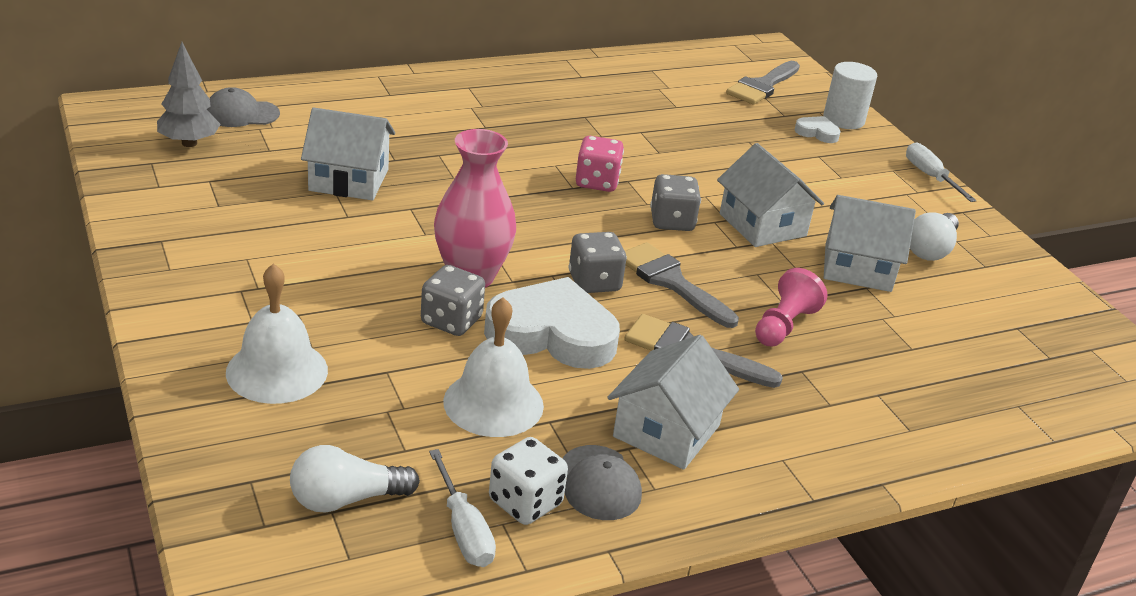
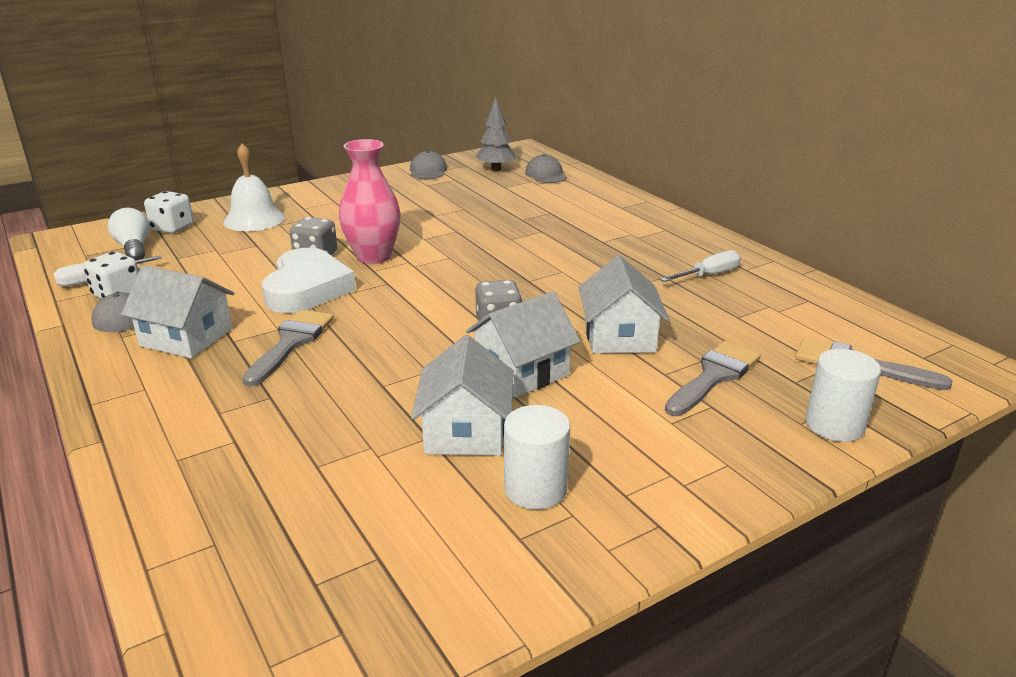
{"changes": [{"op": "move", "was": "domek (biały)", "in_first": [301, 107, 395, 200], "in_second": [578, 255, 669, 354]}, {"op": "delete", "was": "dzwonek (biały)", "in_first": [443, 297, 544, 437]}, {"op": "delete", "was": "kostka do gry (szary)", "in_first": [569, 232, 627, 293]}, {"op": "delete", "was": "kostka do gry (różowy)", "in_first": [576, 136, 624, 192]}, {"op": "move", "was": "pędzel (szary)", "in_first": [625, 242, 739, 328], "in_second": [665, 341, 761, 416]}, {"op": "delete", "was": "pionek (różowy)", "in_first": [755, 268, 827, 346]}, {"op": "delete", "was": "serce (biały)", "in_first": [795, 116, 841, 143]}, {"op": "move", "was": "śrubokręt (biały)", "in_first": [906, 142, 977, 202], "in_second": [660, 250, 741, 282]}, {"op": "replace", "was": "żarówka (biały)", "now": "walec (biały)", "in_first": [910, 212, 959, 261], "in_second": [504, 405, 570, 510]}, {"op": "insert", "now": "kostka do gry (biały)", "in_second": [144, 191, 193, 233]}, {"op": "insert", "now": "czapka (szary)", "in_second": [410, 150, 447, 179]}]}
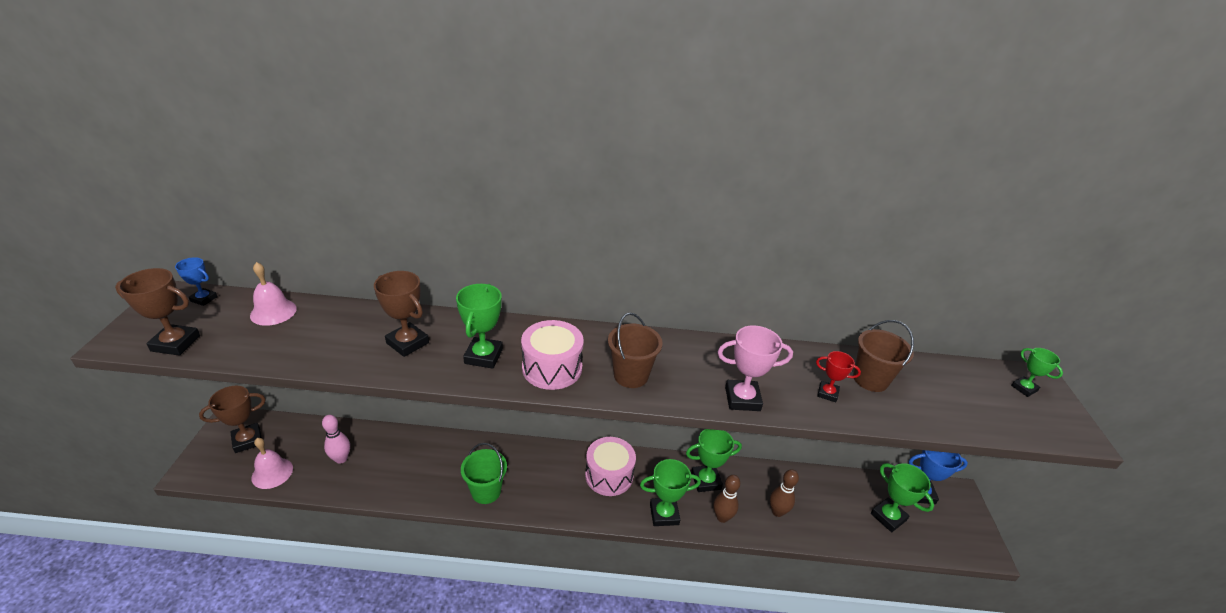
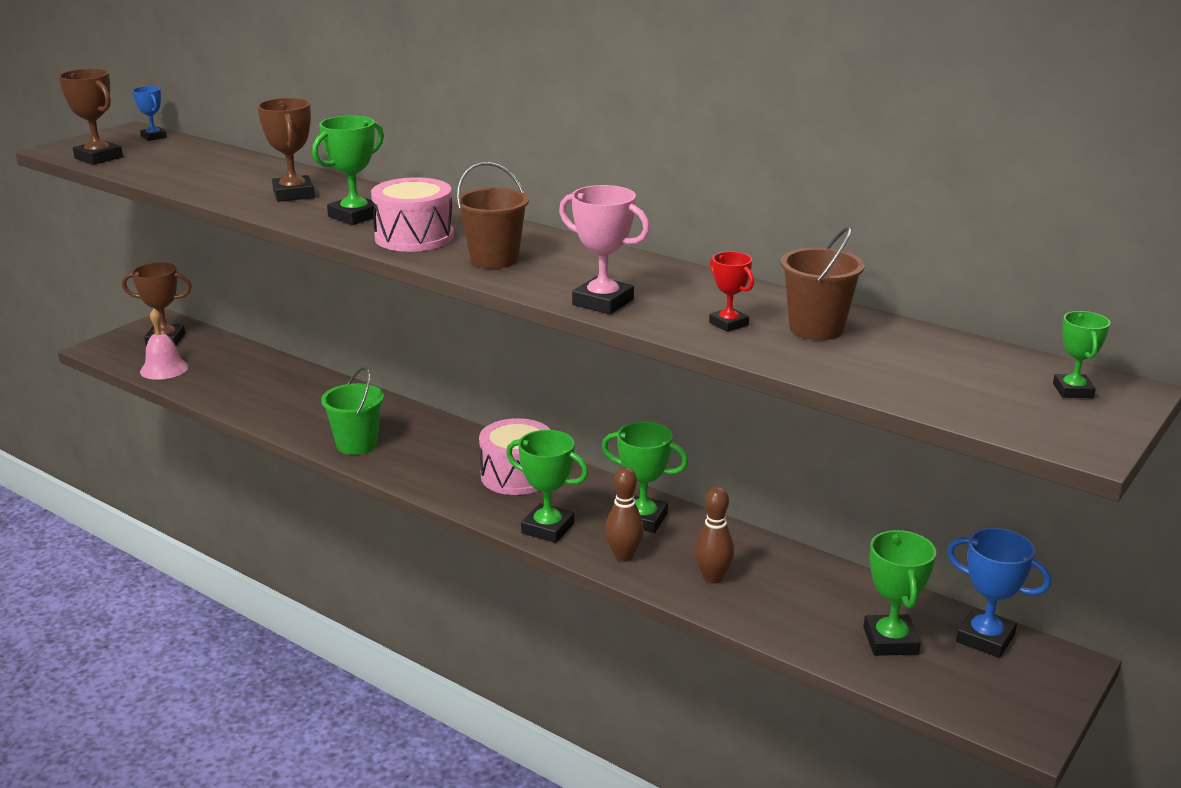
{"changes": [{"op": "delete", "was": "dzwonek (różowy)", "in_first": [250, 262, 297, 326]}, {"op": "delete", "was": "kręgiel (różowy)", "in_first": [322, 415, 350, 464]}]}
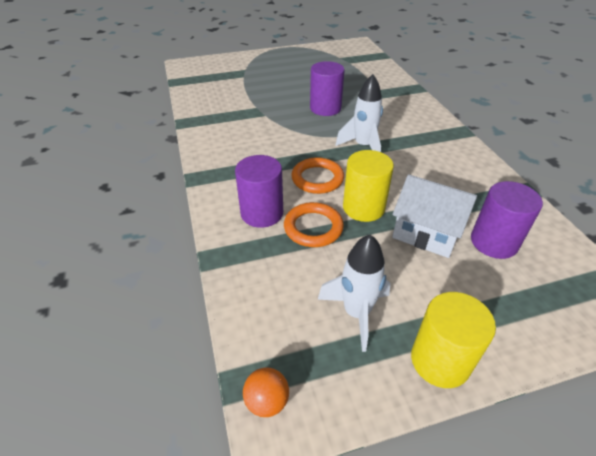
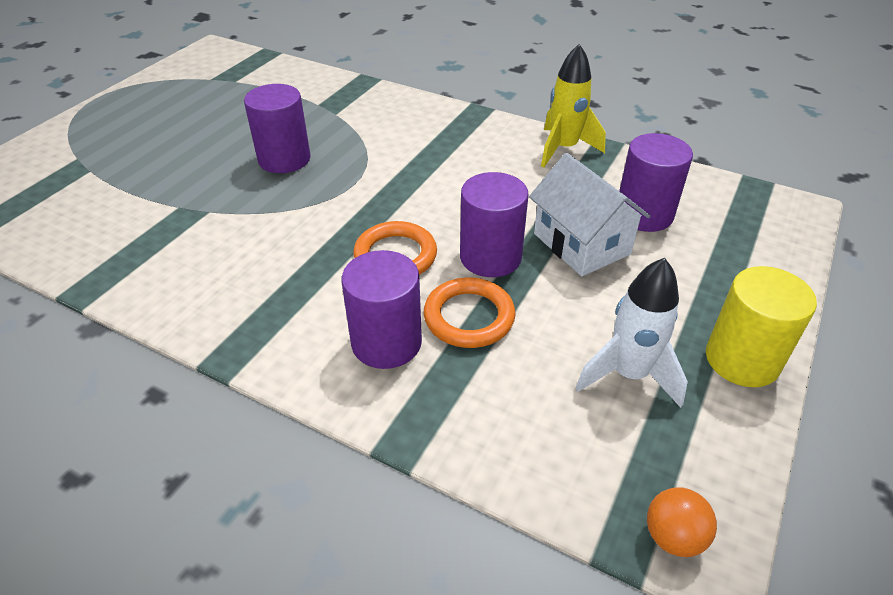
{"changes": [{"op": "delete", "was": "rakieta (biały)", "in_first": [335, 74, 383, 152]}, {"op": "recolor", "was": "walec (żółty)", "now": "walec (fioletowy)", "in_first": [343, 150, 394, 222], "in_second": [460, 172, 529, 277]}, {"op": "rotate", "was": "domek (biały)", "in_first": [392, 174, 477, 258], "in_second": [529, 153, 651, 277], "clockwise": 75}, {"op": "insert", "now": "rakieta (żółty)", "in_second": [541, 44, 606, 168]}]}
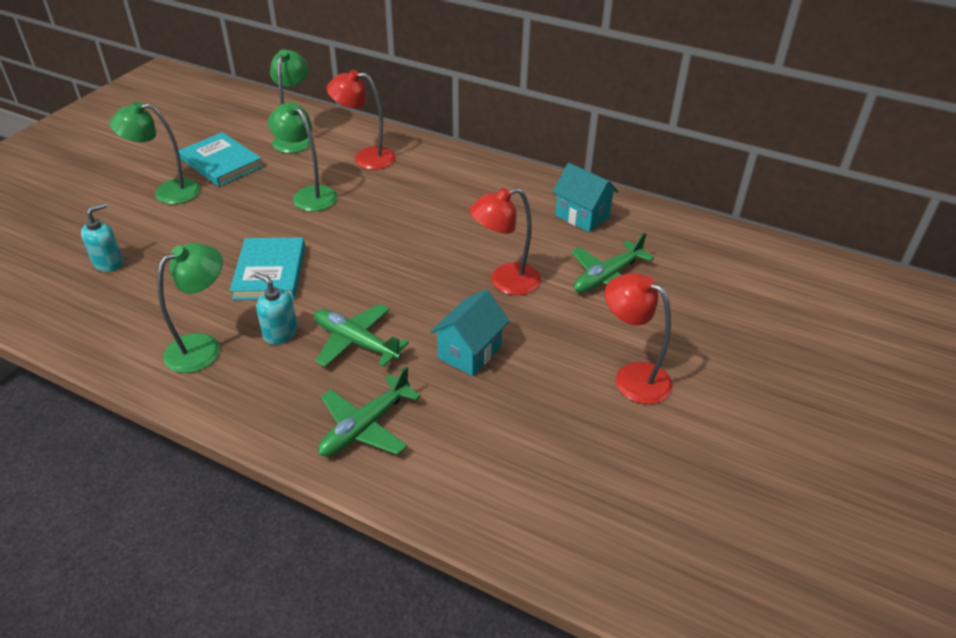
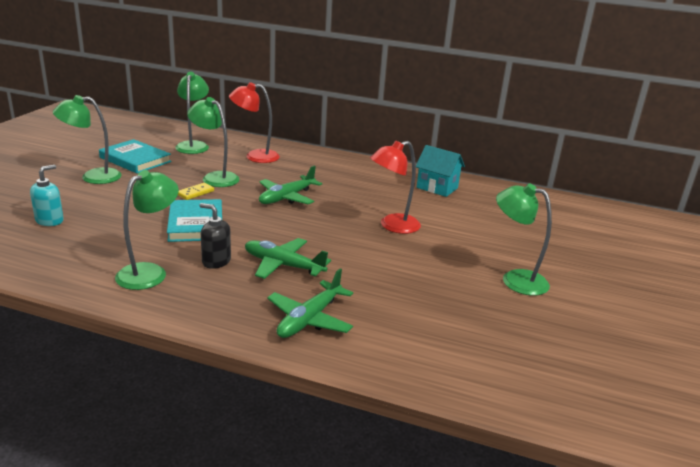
{"changes": [{"op": "recolor", "was": "dozownik mydła (turkusowy)", "now": "dozownik mydła (czarny)", "in_first": [254, 272, 298, 344], "in_second": [199, 203, 231, 269]}, {"op": "delete", "was": "domek (turkusowy)", "in_first": [430, 289, 509, 376]}, {"op": "move", "was": "samolot (zielony)", "in_first": [571, 232, 654, 292], "in_second": [259, 165, 322, 204]}, {"op": "recolor", "was": "lampka (czerwony)", "now": "lampka (zielony)", "in_first": [605, 273, 673, 404], "in_second": [496, 183, 552, 296]}, {"op": "insert", "now": "kostka domina (żółty)", "in_second": [178, 183, 214, 200]}]}
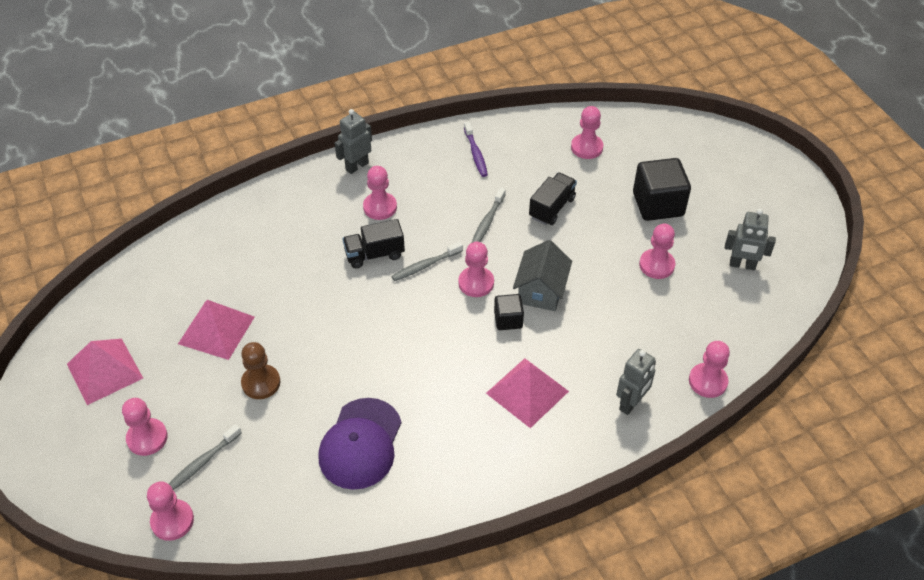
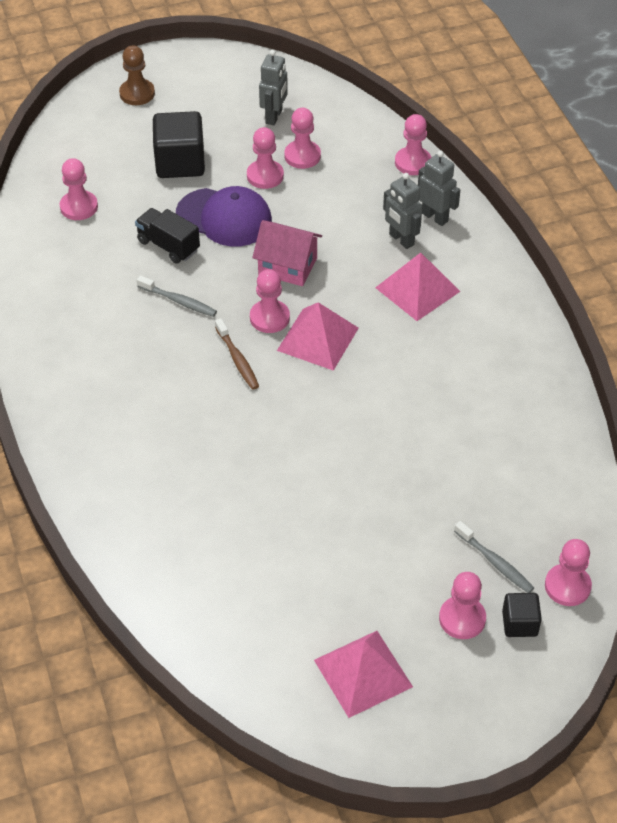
{"changes": [{"op": "move", "was": "piramida (różowy)", "in_first": [178, 300, 255, 360], "in_second": [277, 302, 359, 371]}, {"op": "move", "was": "pionek (brązowy)", "in_first": [241, 342, 281, 399], "in_second": [119, 45, 155, 105]}, {"op": "move", "was": "czapka (fioletowy)", "in_first": [318, 398, 401, 490], "in_second": [176, 186, 272, 247]}, {"op": "move", "was": "robot (szary)", "in_first": [335, 109, 372, 174], "in_second": [383, 173, 422, 249]}, {"op": "delete", "was": "ciężarówka (czarny)", "in_first": [342, 219, 405, 268]}, {"op": "move", "was": "pionek (różowy)", "in_first": [363, 166, 397, 220], "in_second": [284, 108, 321, 169]}, {"op": "recolor", "was": "szczoteczka do zębów (szary)", "now": "szczoteczka do zębów (brązowy)", "in_first": [391, 241, 463, 281], "in_second": [215, 318, 259, 390]}, {"op": "delete", "was": "szczoteczka do zębów (fioletowy)", "in_first": [464, 121, 488, 177]}, {"op": "move", "was": "sześcian (czarny)", "in_first": [494, 294, 524, 330], "in_second": [502, 593, 542, 637]}, {"op": "recolor", "was": "domek (szary)", "now": "domek (różowy)", "in_first": [513, 240, 572, 311], "in_second": [252, 220, 322, 286]}]}
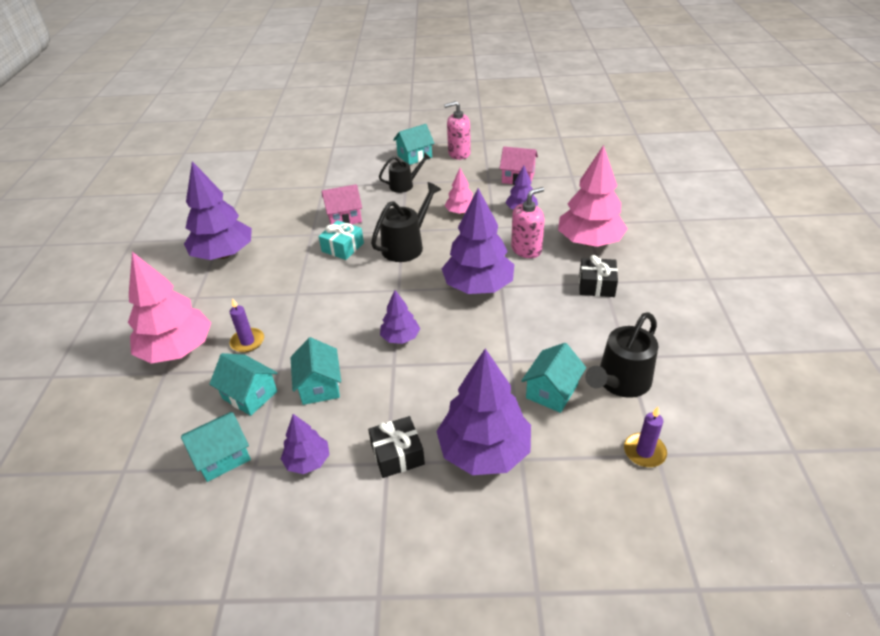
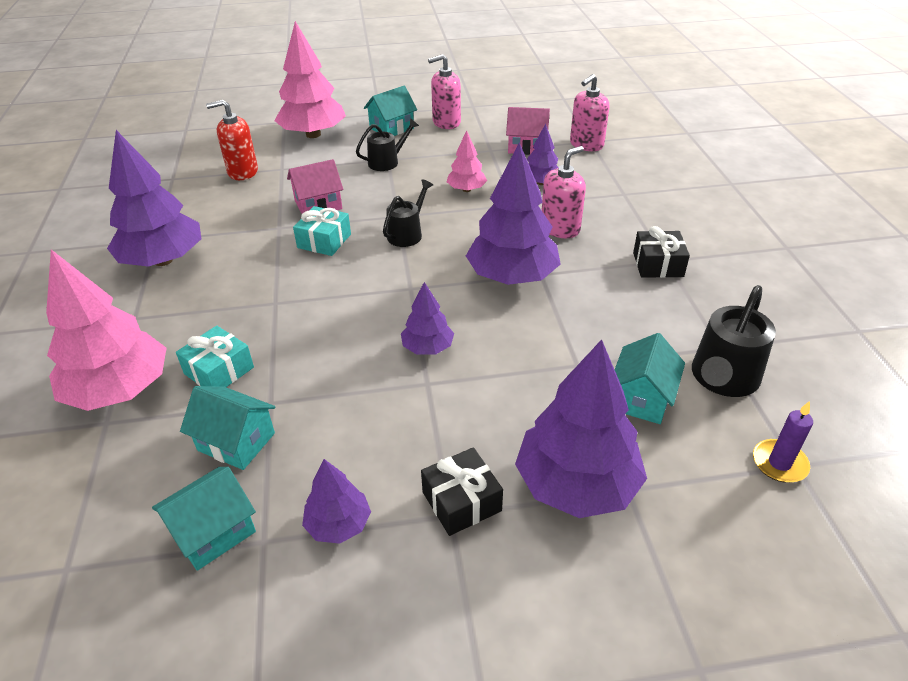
{"changes": [{"op": "replace", "was": "świeca (fioletowy)", "now": "prezent (turkusowy)", "in_first": [230, 298, 264, 353], "in_second": [176, 326, 254, 387]}, {"op": "delete", "was": "domek (turkusowy)", "in_first": [290, 337, 341, 405]}, {"op": "resize", "was": "konewka (czarny)", "in_first": [371, 182, 441, 262], "in_second": [383, 179, 433, 247], "ratio": 0.65}, {"op": "move", "was": "drzewko (różowy)", "in_first": [558, 145, 628, 247], "in_second": [274, 21, 346, 138]}, {"op": "insert", "now": "dozownik mydła (czerwony)", "in_second": [206, 100, 258, 180]}, {"op": "insert", "now": "dozownik mydła (różowy)", "in_second": [570, 74, 609, 151]}]}
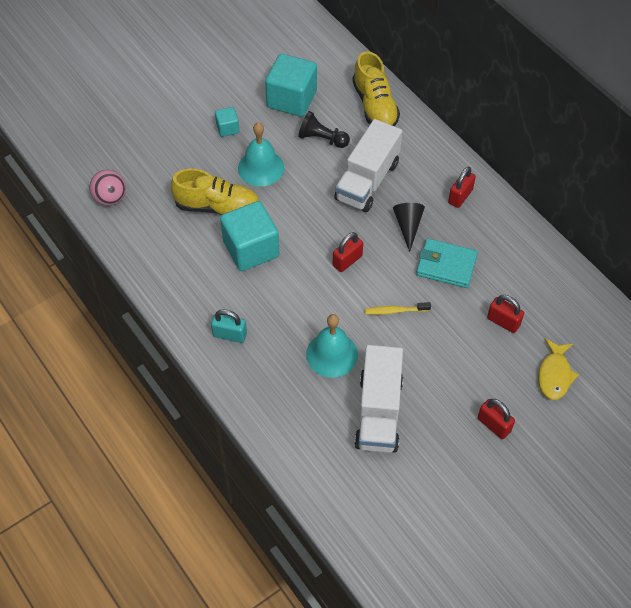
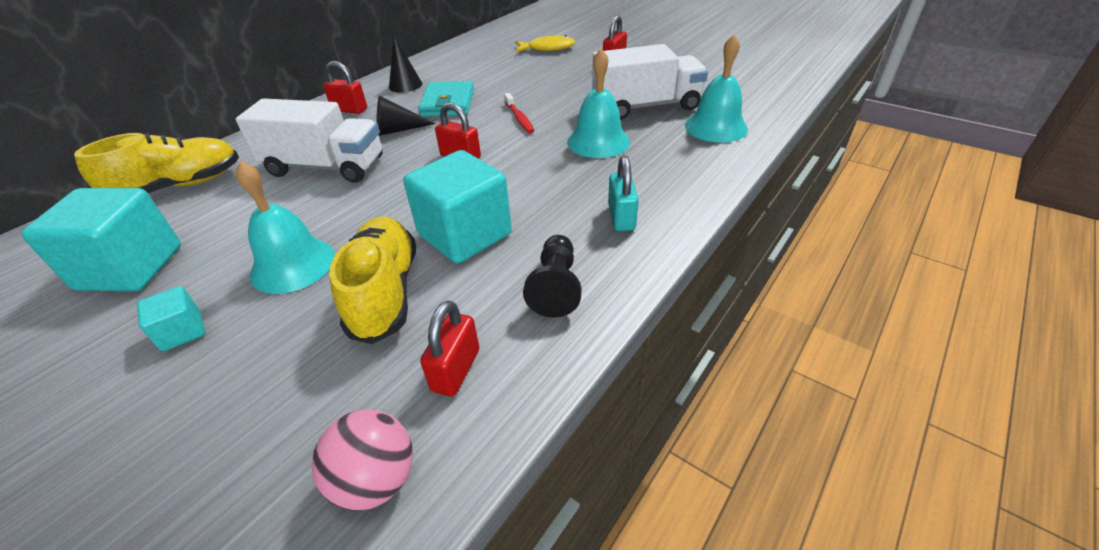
{"changes": [{"op": "move", "was": "pionek (czarny)", "in_first": [298, 111, 350, 148], "in_second": [523, 235, 581, 318]}, {"op": "recolor", "was": "szczoteczka do zębów (żółty)", "now": "szczoteczka do zębów (czerwony)", "in_first": [364, 302, 431, 315], "in_second": [504, 93, 534, 133]}, {"op": "move", "was": "kłódka (czerwony)", "in_first": [487, 295, 524, 333], "in_second": [420, 301, 479, 397]}, {"op": "insert", "now": "stożek (czarny)", "in_second": [389, 36, 422, 93]}, {"op": "insert", "now": "dzwonek (turkusowy)", "in_second": [685, 34, 748, 143]}]}
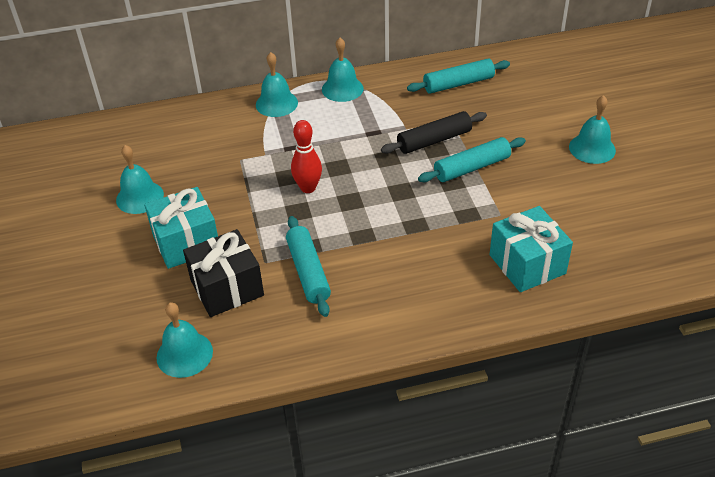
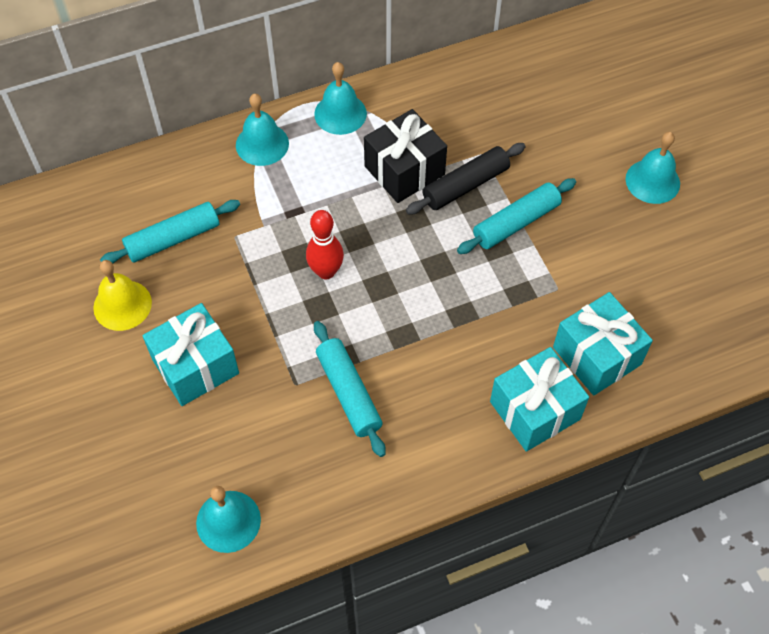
{"changes": [{"op": "recolor", "was": "dzwonek (turkusowy)", "now": "dzwonek (żółty)", "in_first": [116, 145, 164, 214], "in_second": [93, 260, 152, 331]}, {"op": "move", "was": "prezent (czarny)", "in_first": [183, 229, 264, 317], "in_second": [364, 109, 447, 203]}, {"op": "move", "was": "wałek do ciasta (turkusowy)", "in_first": [407, 59, 510, 94], "in_second": [100, 200, 240, 264]}, {"op": "insert", "now": "prezent (turkusowy)", "in_second": [490, 347, 589, 452]}]}
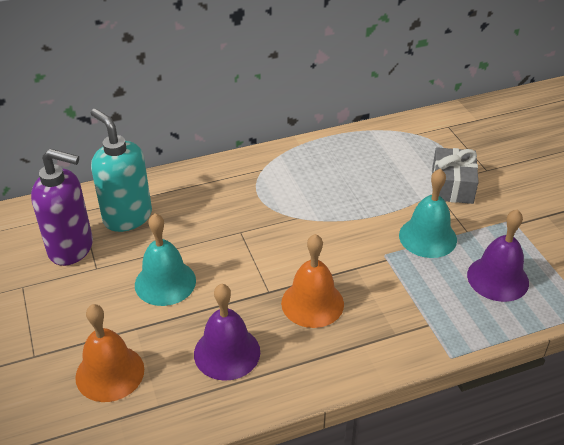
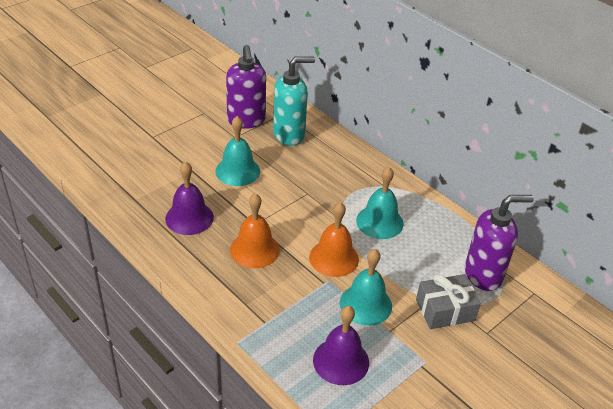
{"changes": [{"op": "move", "was": "dzwonek (pomarańczowy)", "in_first": [75, 304, 144, 402], "in_second": [309, 202, 359, 277]}, {"op": "rotate", "was": "dozownik mydła (turkusowy)", "in_first": [91, 109, 152, 232], "in_second": [273, 57, 315, 146], "clockwise": 45}, {"op": "insert", "now": "dzwonek (turkusowy)", "in_second": [356, 167, 404, 239]}, {"op": "insert", "now": "dozownik mydła (fioletowy)", "in_second": [465, 195, 534, 291]}]}
